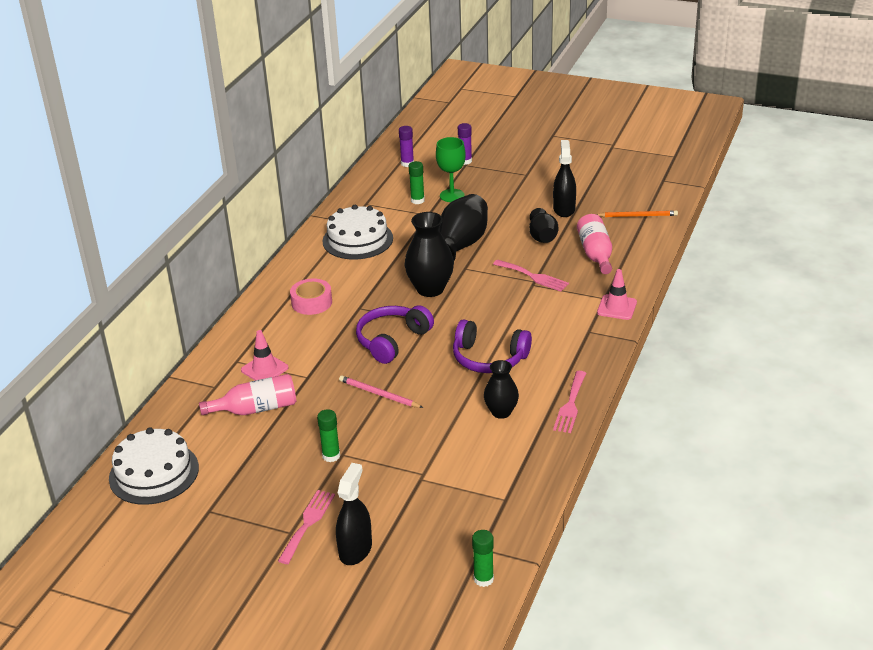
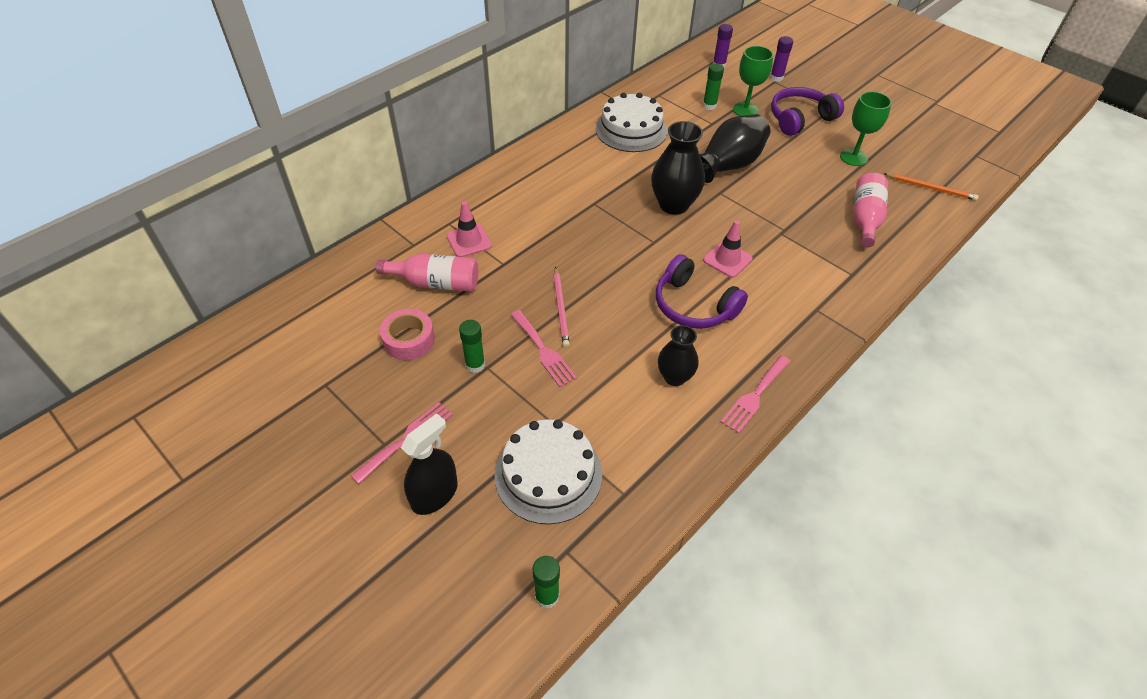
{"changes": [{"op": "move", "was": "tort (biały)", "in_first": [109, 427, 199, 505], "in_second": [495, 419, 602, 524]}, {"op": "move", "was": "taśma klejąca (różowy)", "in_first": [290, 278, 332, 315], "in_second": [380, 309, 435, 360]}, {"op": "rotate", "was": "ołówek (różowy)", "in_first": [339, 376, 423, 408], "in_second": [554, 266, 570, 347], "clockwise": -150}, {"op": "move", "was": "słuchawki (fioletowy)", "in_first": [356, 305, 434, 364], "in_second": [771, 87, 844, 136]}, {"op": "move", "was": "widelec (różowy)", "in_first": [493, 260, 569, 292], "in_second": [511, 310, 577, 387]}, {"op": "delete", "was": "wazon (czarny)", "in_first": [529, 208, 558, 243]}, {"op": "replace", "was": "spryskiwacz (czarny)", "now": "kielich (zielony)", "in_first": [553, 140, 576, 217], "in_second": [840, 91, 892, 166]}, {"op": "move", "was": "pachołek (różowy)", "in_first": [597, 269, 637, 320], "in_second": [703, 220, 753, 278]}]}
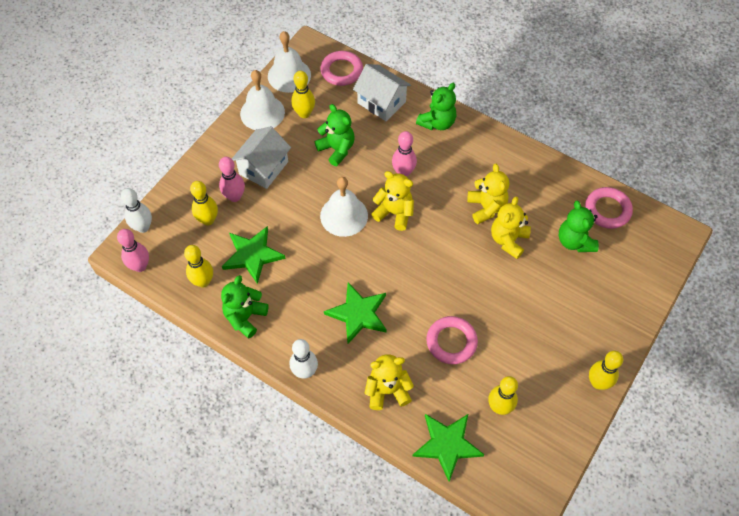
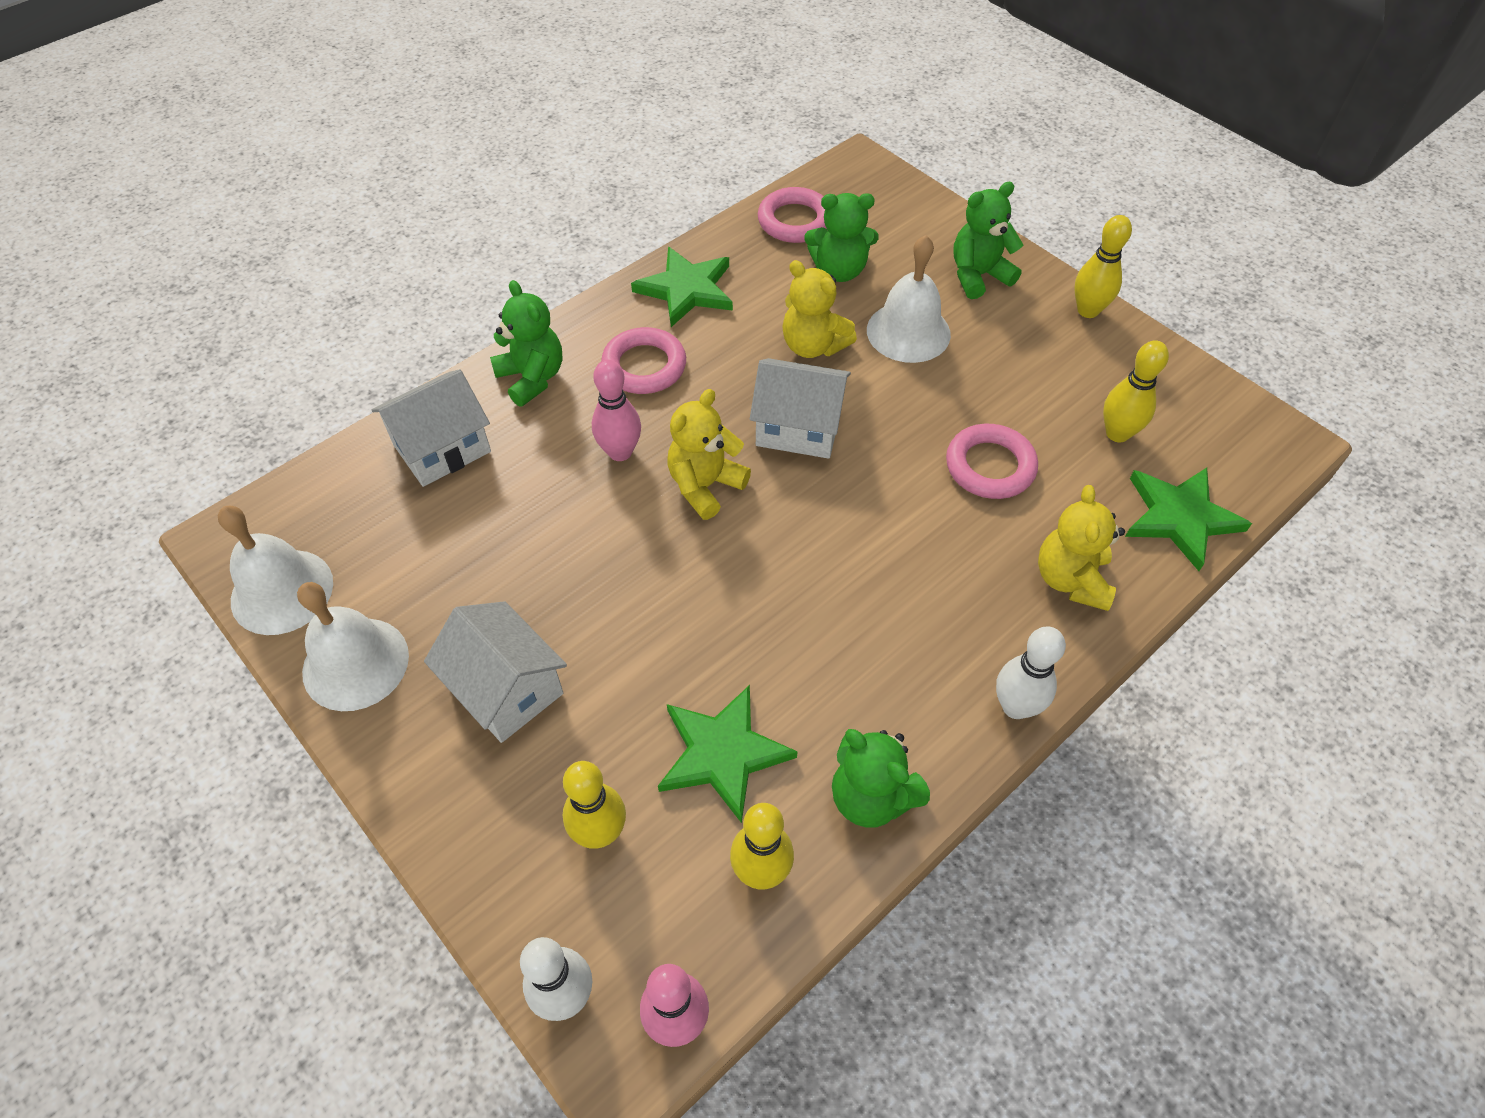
{"changes": [{"op": "delete", "was": "kręgiel (różowy)", "in_first": [219, 157, 245, 202]}, {"op": "delete", "was": "kręgiel (żółty)", "in_first": [291, 71, 315, 118]}, {"op": "move", "was": "miś (zielony)", "in_first": [315, 104, 355, 166], "in_second": [953, 182, 1023, 299]}, {"op": "move", "was": "pierścień (różowy)", "in_first": [320, 51, 363, 86], "in_second": [601, 327, 686, 394]}, {"op": "move", "was": "dzwonek (biały)", "in_first": [320, 177, 368, 237], "in_second": [867, 235, 951, 363]}, {"op": "move", "was": "gwiazda (zielony)", "in_first": [324, 283, 387, 344], "in_second": [631, 247, 733, 327]}, {"op": "delete", "was": "miś (żółty)", "in_first": [467, 164, 509, 224]}, {"op": "insert", "now": "domek (biały)", "in_second": [750, 358, 851, 459]}]}
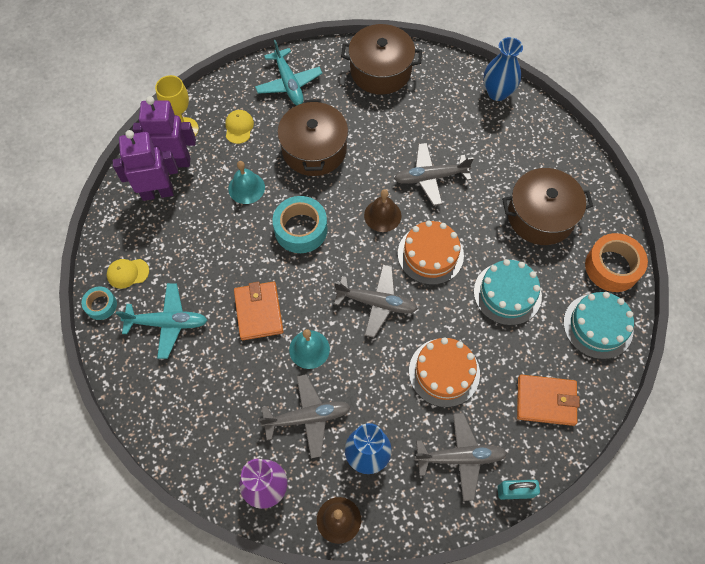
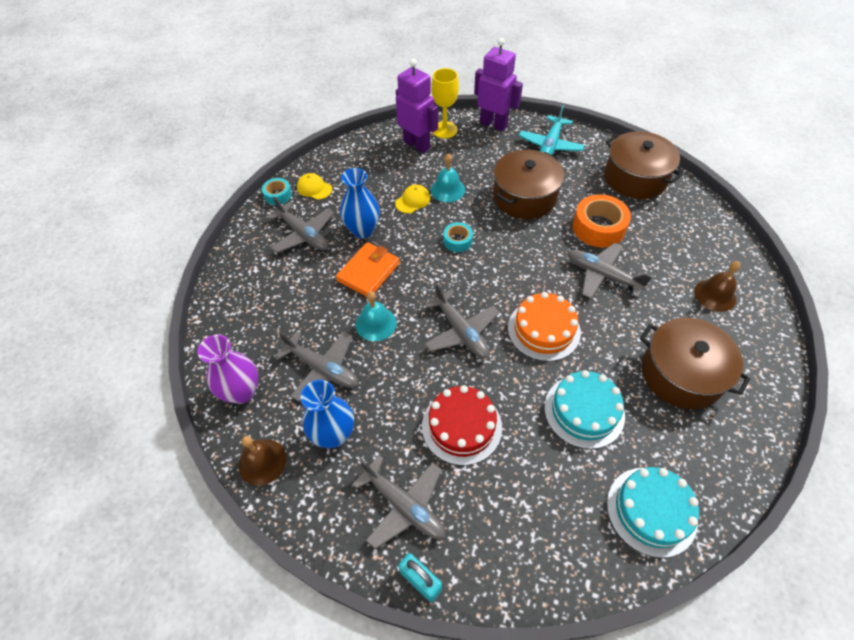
{"changes": [{"op": "move", "was": "robot (fioletowy)", "in_first": [113, 130, 178, 201], "in_second": [474, 38, 523, 131]}, {"op": "recolor", "was": "samolot (turkusowy)", "now": "samolot (szary)", "in_first": [116, 283, 207, 359], "in_second": [267, 196, 334, 253]}, {"op": "move", "was": "czapka (żółty)", "in_first": [225, 110, 254, 144], "in_second": [395, 185, 430, 213]}, {"op": "resize", "was": "taśma klejąca (turkusowy)", "in_first": [272, 196, 327, 253], "in_second": [443, 222, 473, 252], "ratio": 0.56}, {"op": "move", "was": "dzwonek (brązowy)", "in_first": [364, 189, 401, 232], "in_second": [694, 261, 740, 312]}, {"op": "recolor", "was": "tort (pomarańczowy)", "now": "tort (czerwony)", "in_first": [409, 337, 480, 407], "in_second": [422, 385, 502, 465]}, {"op": "move", "was": "wazon (niebieski)", "in_first": [483, 37, 523, 101], "in_second": [340, 168, 380, 238]}, {"op": "delete", "was": "portfel (pomarańczowy)", "in_first": [517, 375, 580, 426]}, {"op": "move", "was": "taśma klejąca (pomarańczowy)", "in_first": [585, 233, 648, 292], "in_second": [572, 194, 631, 247]}]}
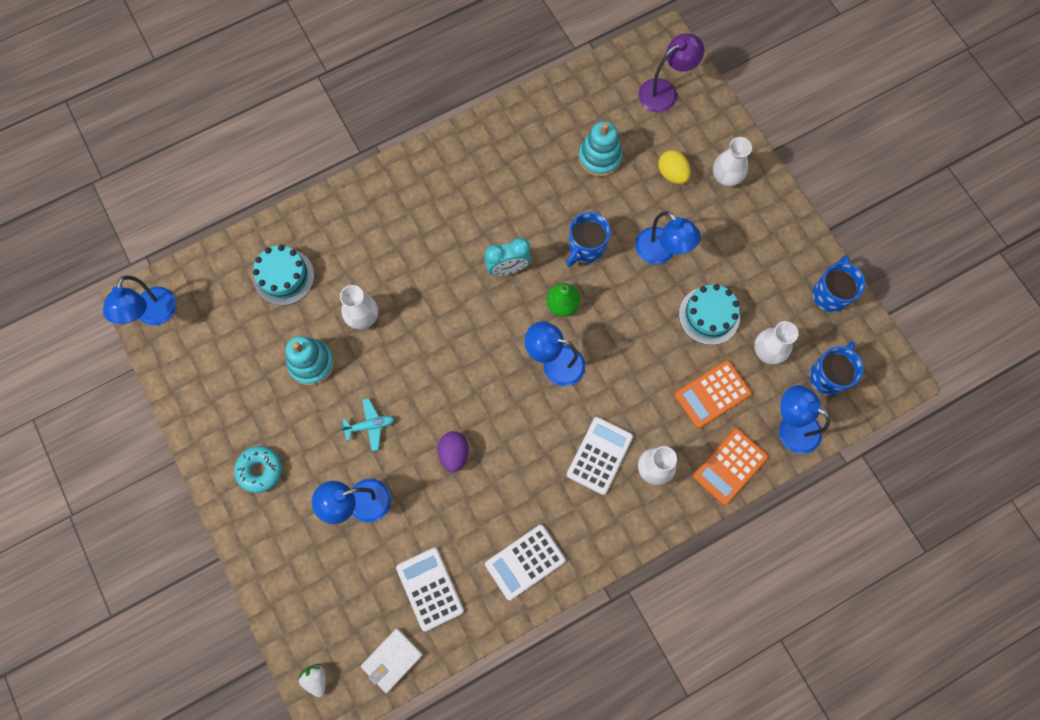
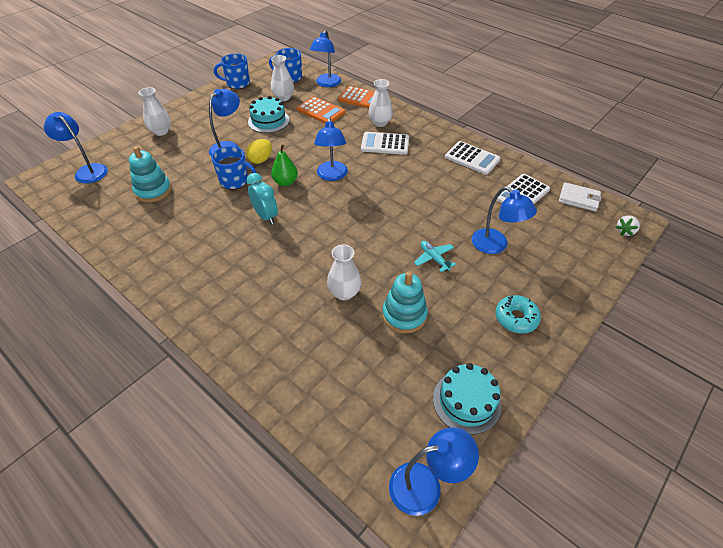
{"changes": [{"op": "move", "was": "tort (turkusowy)", "in_first": [253, 245, 314, 306], "in_second": [433, 363, 502, 435]}, {"op": "delete", "was": "jajko (fioletowy)", "in_first": [438, 431, 469, 472]}, {"op": "recolor", "was": "lampka (fioletowy)", "now": "lampka (niebieski)", "in_first": [639, 33, 704, 112], "in_second": [43, 112, 108, 183]}, {"op": "move", "was": "jajko (żółty)", "in_first": [658, 150, 691, 184], "in_second": [246, 139, 272, 164]}]}
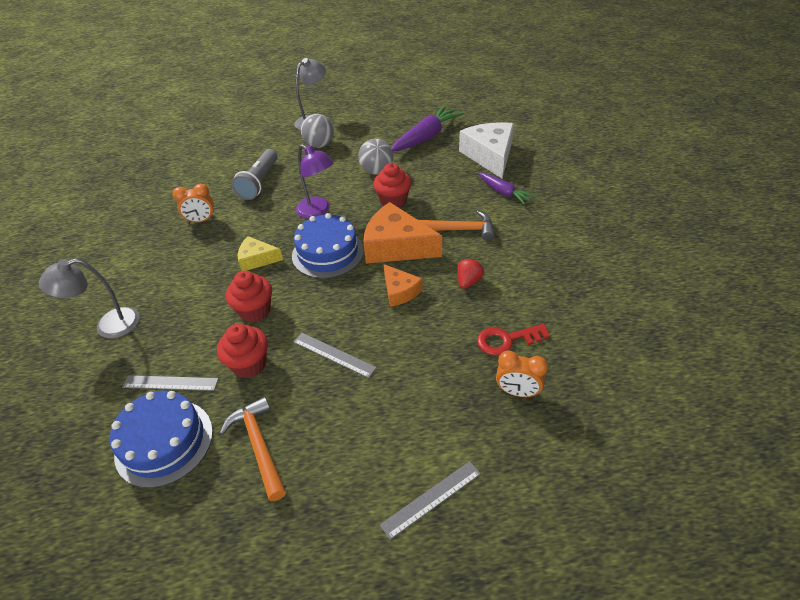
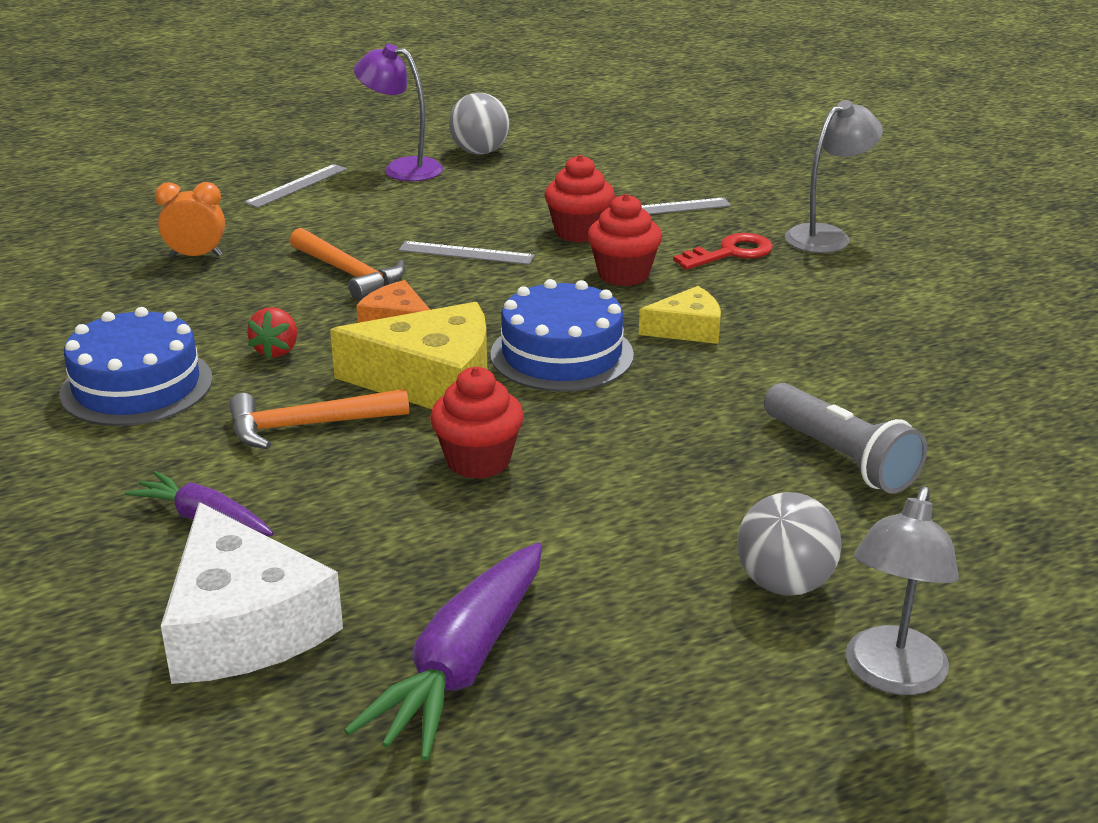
{"changes": [{"op": "move", "was": "tort (niebieski)", "in_first": [110, 391, 213, 488], "in_second": [59, 307, 213, 426]}, {"op": "delete", "was": "budzik (pomarańczowy)", "in_first": [172, 184, 215, 223]}, {"op": "move", "was": "młotek (pomarańczowy)", "in_first": [220, 397, 286, 502], "in_second": [290, 228, 405, 301]}, {"op": "rotate", "was": "latarka (szary)", "in_first": [232, 149, 278, 200], "in_second": [764, 383, 927, 494], "clockwise": 150}, {"op": "move", "was": "lampka (fioletowy)", "in_first": [296, 144, 334, 219], "in_second": [354, 44, 443, 181]}, {"op": "move", "was": "piłka (szary)", "in_first": [358, 139, 393, 175], "in_second": [449, 93, 510, 155]}, {"op": "recolor", "was": "ser (pomarańczowy)", "now": "ser (żółty)", "in_first": [363, 202, 442, 264], "in_second": [330, 302, 487, 409]}, {"op": "move", "was": "klucz (czerwony)", "in_first": [477, 324, 550, 355], "in_second": [673, 233, 773, 270]}]}
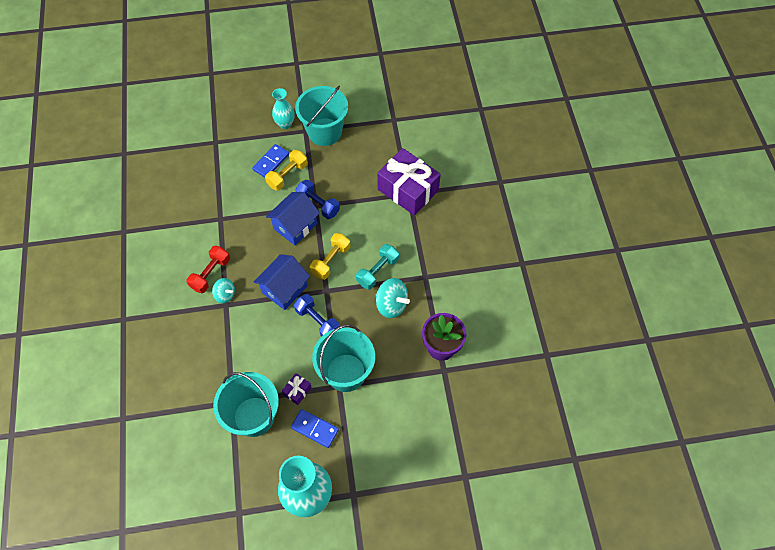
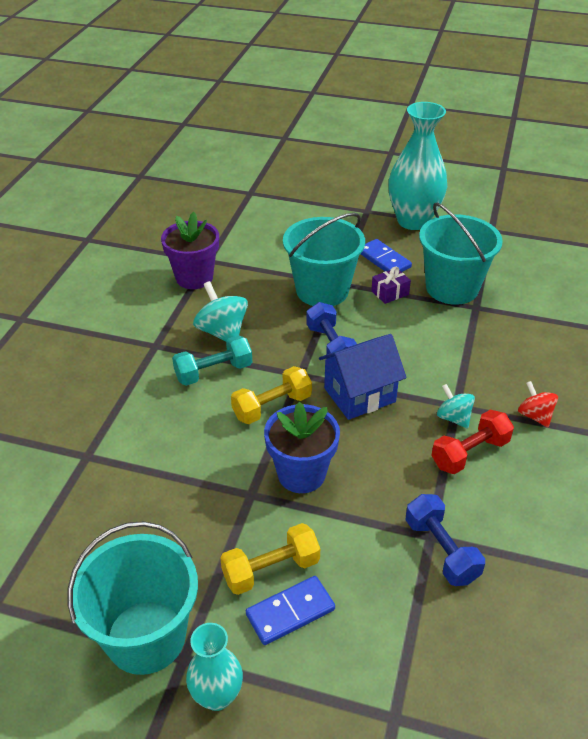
{"changes": [{"op": "replace", "was": "domek (niebieski)", "now": "doniczka (niebieski)", "in_first": [266, 192, 320, 245], "in_second": [264, 402, 340, 493]}, {"op": "move", "was": "hantel (niebieski)", "in_first": [295, 180, 340, 219], "in_second": [406, 494, 485, 586]}, {"op": "delete", "was": "prezent (fioletowy)", "in_first": [377, 148, 441, 216]}, {"op": "insert", "now": "bączek (czerwony)", "in_second": [518, 381, 558, 427]}]}
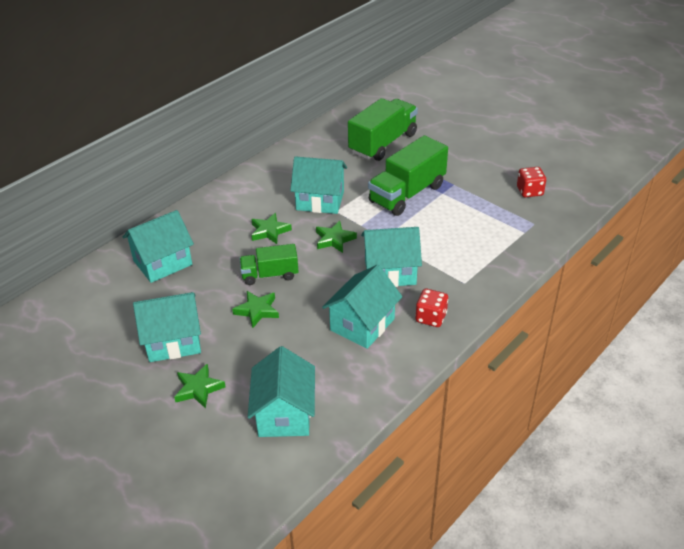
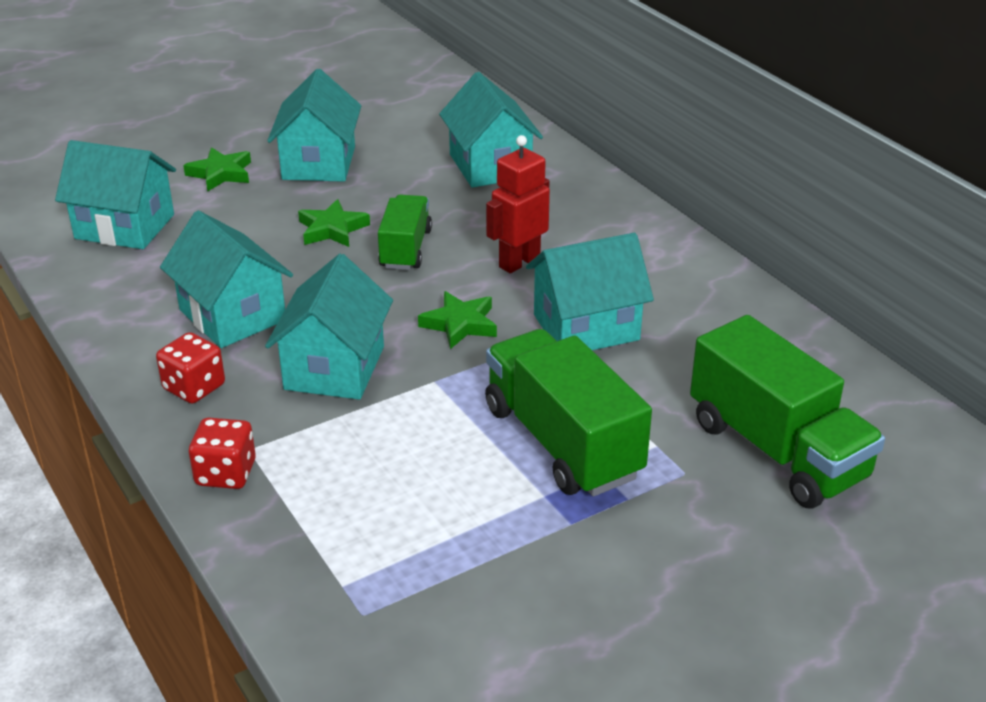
{"changes": [{"op": "replace", "was": "gwiazda (zielony)", "now": "robot (czerwony)", "in_first": [251, 213, 292, 244], "in_second": [486, 135, 550, 273]}, {"op": "rotate", "was": "domek (turkusowy)", "in_first": [290, 156, 347, 214], "in_second": [526, 233, 654, 350], "clockwise": 45}, {"op": "move", "was": "kostka do gry (czerwony)", "in_first": [517, 167, 546, 197], "in_second": [189, 417, 256, 489]}]}
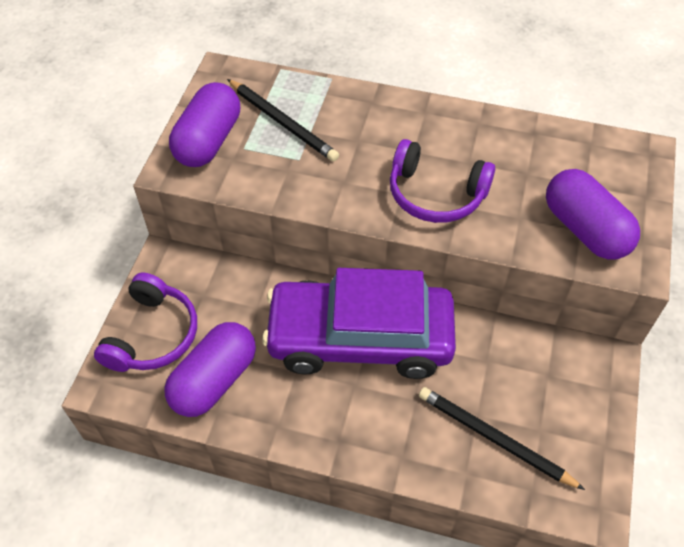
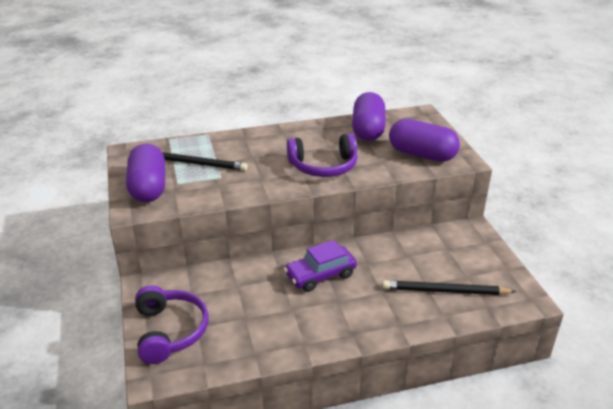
{"changes": [{"op": "move", "was": "kapsułka (fioletowy)", "in_first": [164, 322, 256, 417], "in_second": [352, 92, 386, 141]}, {"op": "resize", "was": "samochód (fioletowy)", "in_first": [262, 268, 456, 379], "in_second": [284, 240, 357, 292], "ratio": 0.5}]}
